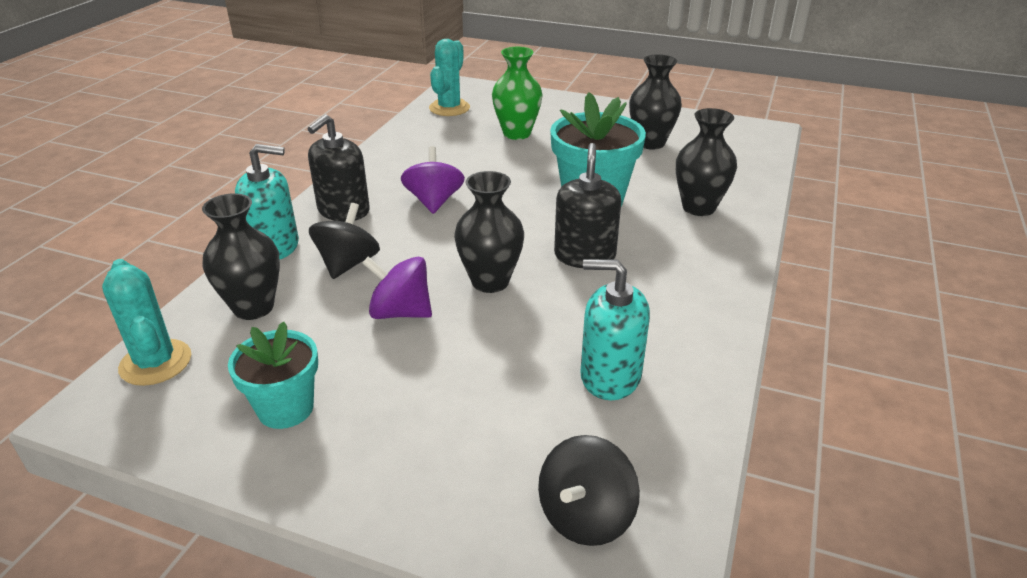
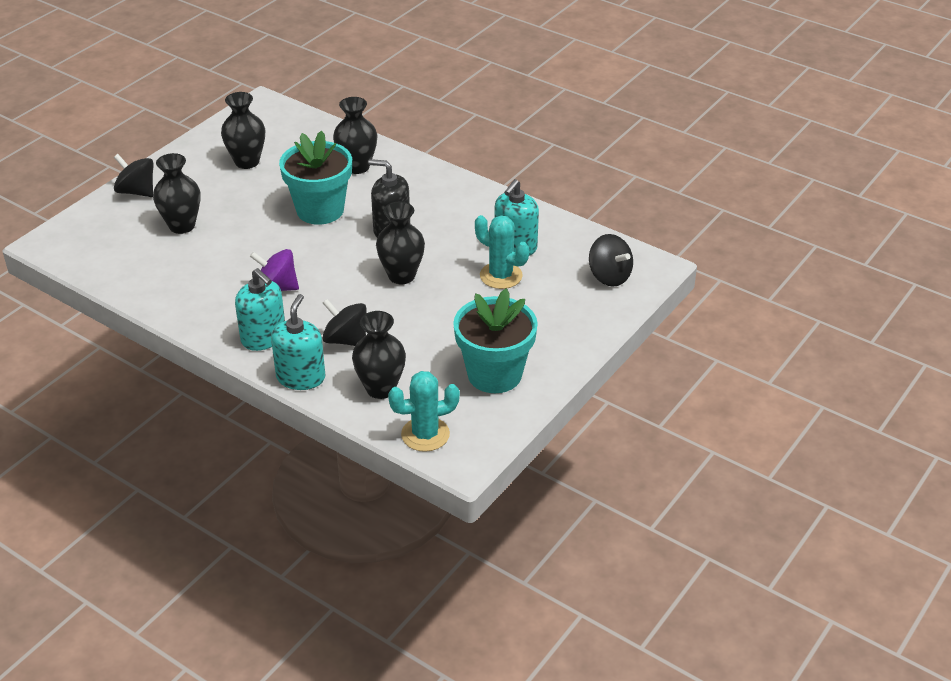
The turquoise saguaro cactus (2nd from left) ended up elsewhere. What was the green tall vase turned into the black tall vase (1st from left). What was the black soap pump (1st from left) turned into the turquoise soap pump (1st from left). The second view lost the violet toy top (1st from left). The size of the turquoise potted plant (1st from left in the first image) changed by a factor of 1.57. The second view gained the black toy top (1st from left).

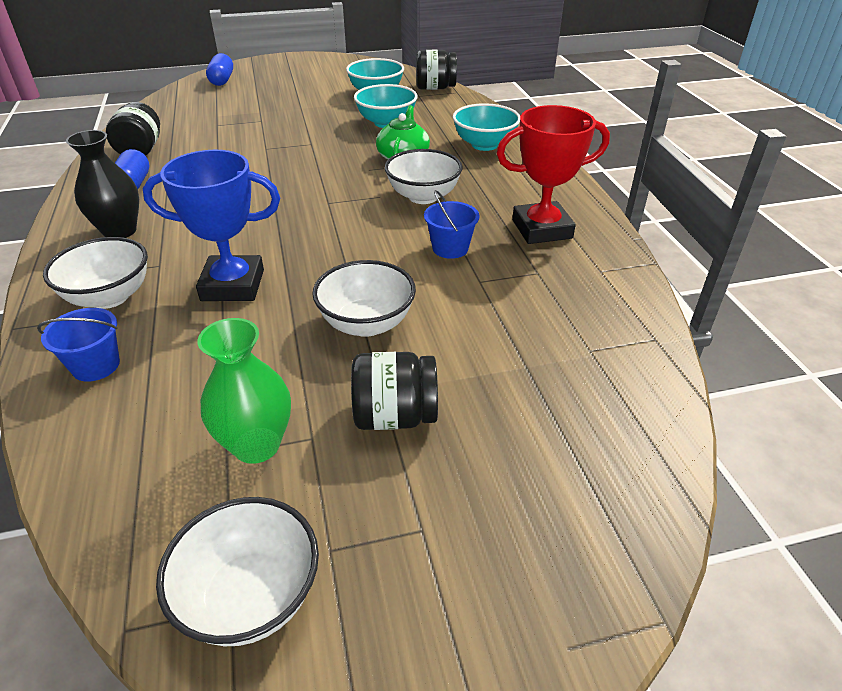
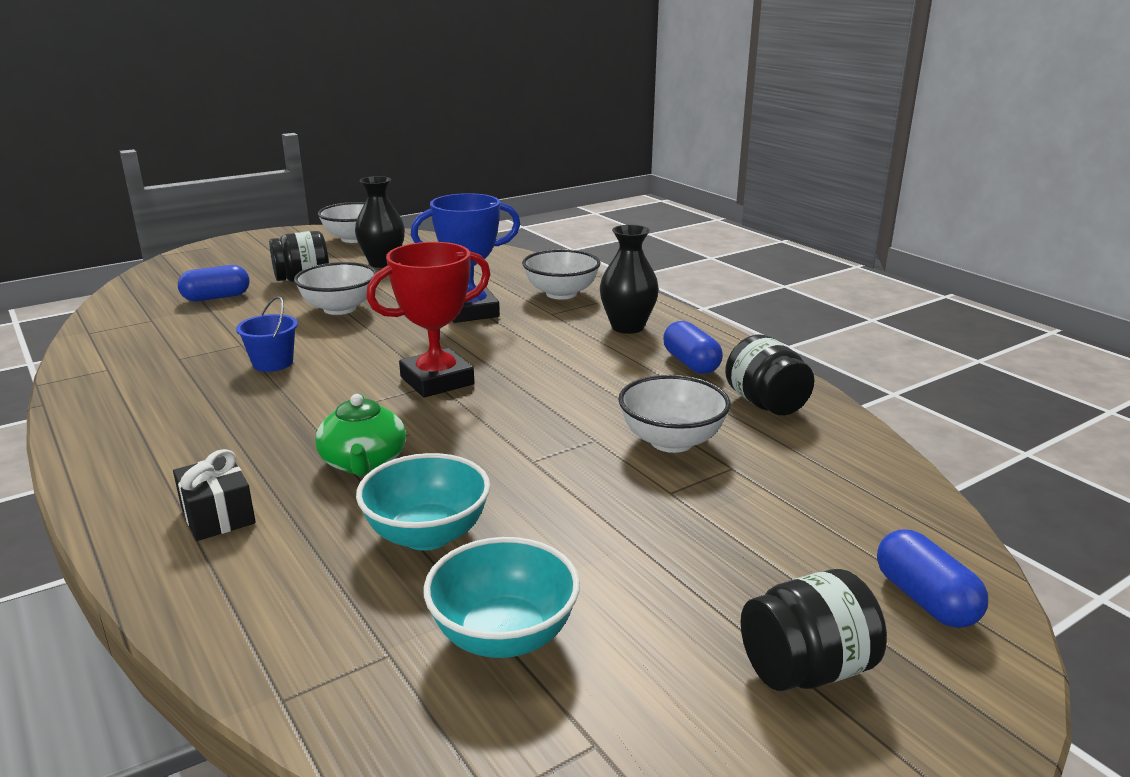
The black jam jar (3rd from left) ended up elsewhere. Where the turquoise serving bowl (3rd from left) stood, the black wrapped gift came to stand. The scarlet award cup ended up elsewhere. The white serving bowl (4th from left) ended up elsewhere. The second view lost the blue sand bucket (1st from left). What was the green tall vase turned into the black tall vase (1st from left). The second view gained the blue pill shape (1st from left).

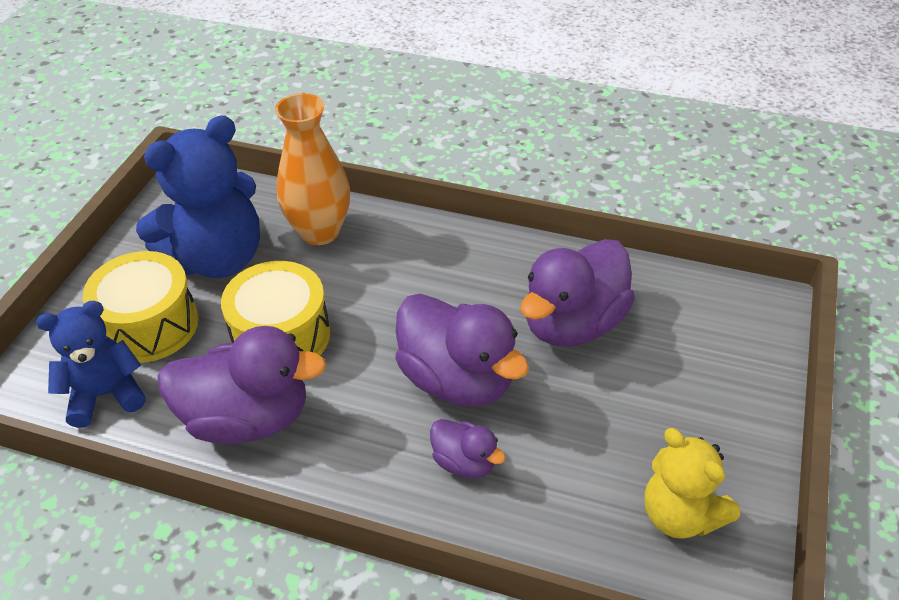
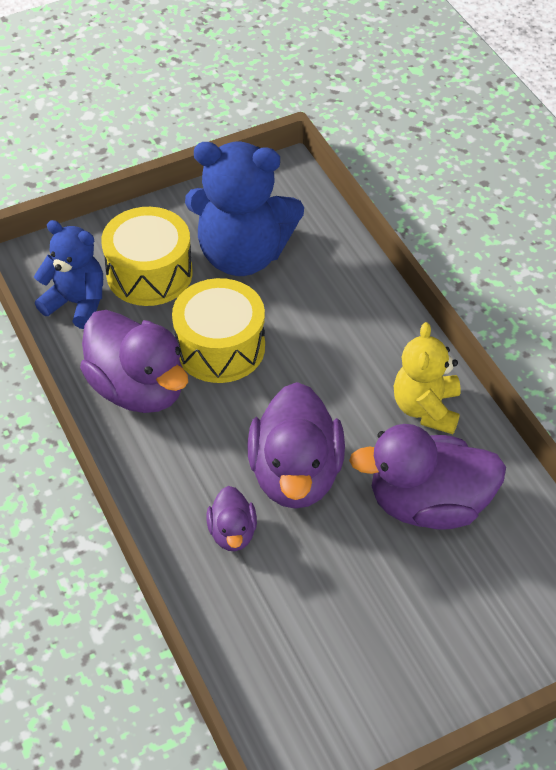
The second view lost the orange tall vase. The bright yellow teddy ended up elsewhere.

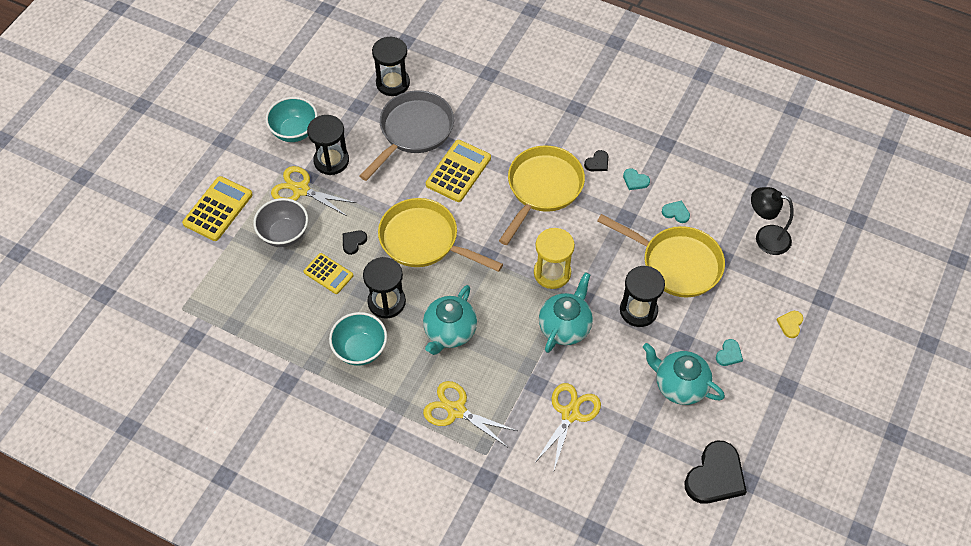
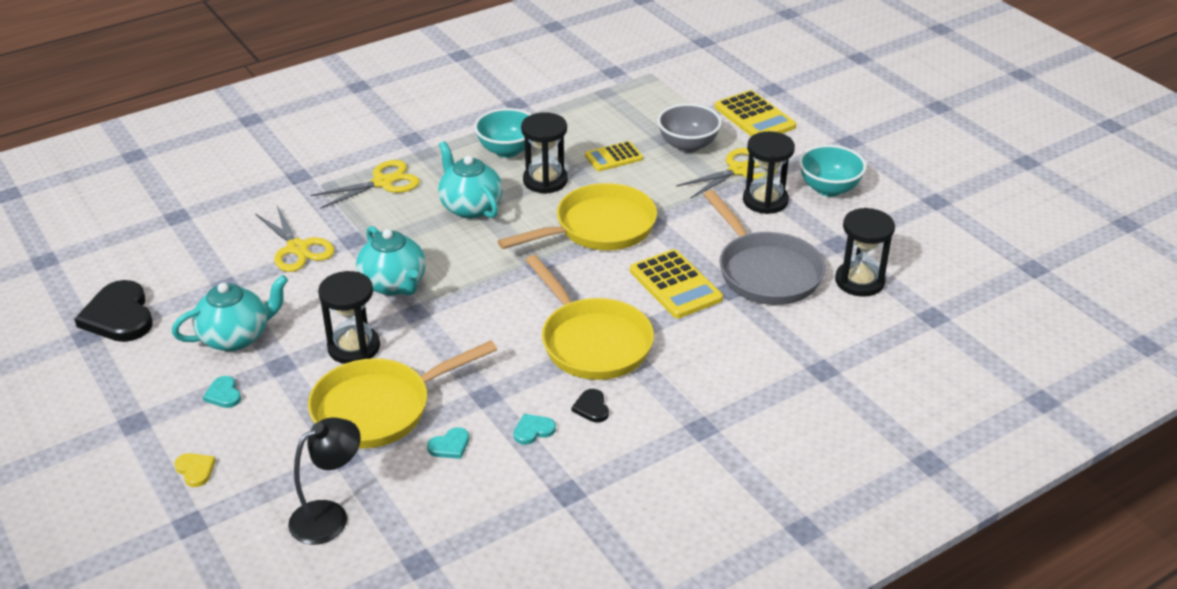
The second view lost the bright yellow sand timer. The second view lost the black heart shape (1st from left).

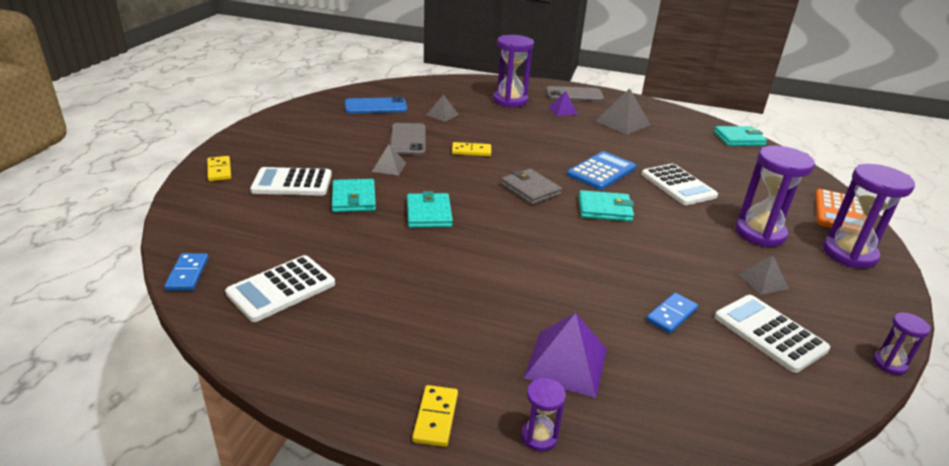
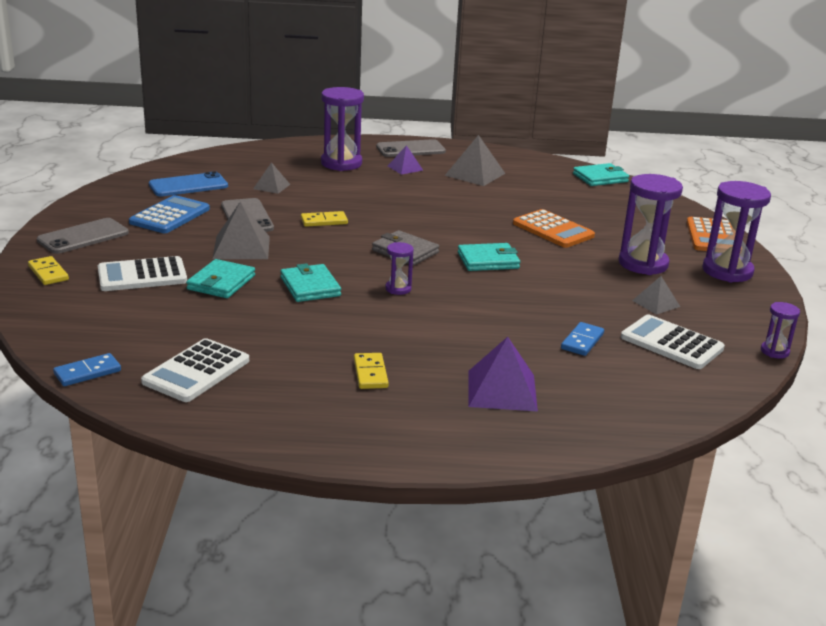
The size of the grey solid pyramid (1st from left) changed by a factor of 1.70. The blue calculator ended up elsewhere. What was the white calculator (3rd from left) turned into the orange calculator (1st from left). The turquoise card wallet (1st from left) ended up facing another way, 45 degrees clockwise from before. The blue domino (1st from left) ended up facing another way, 75 degrees clockwise from before. The violet sand timer (2nd from left) ended up elsewhere. The bright yellow domino (2nd from left in the first image) ended up elsewhere. The second view gained the grey smartphone (1st from left).

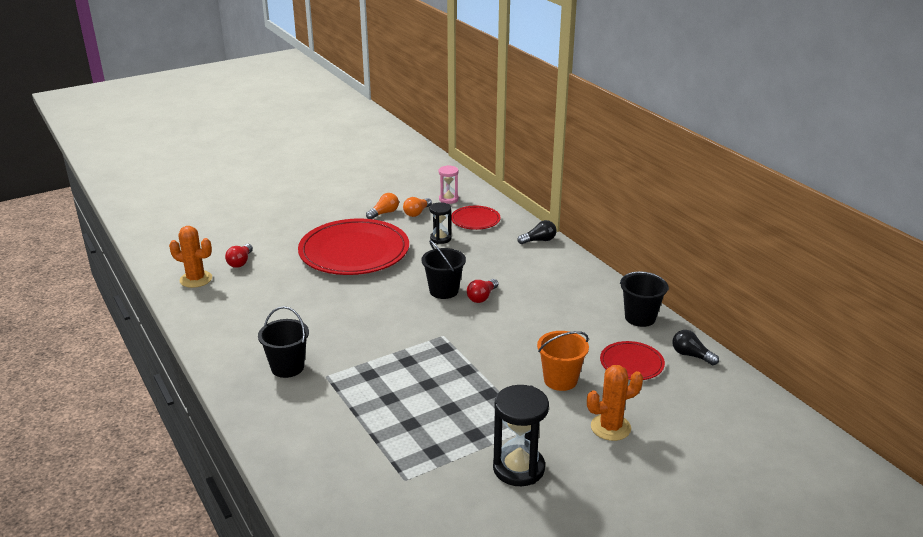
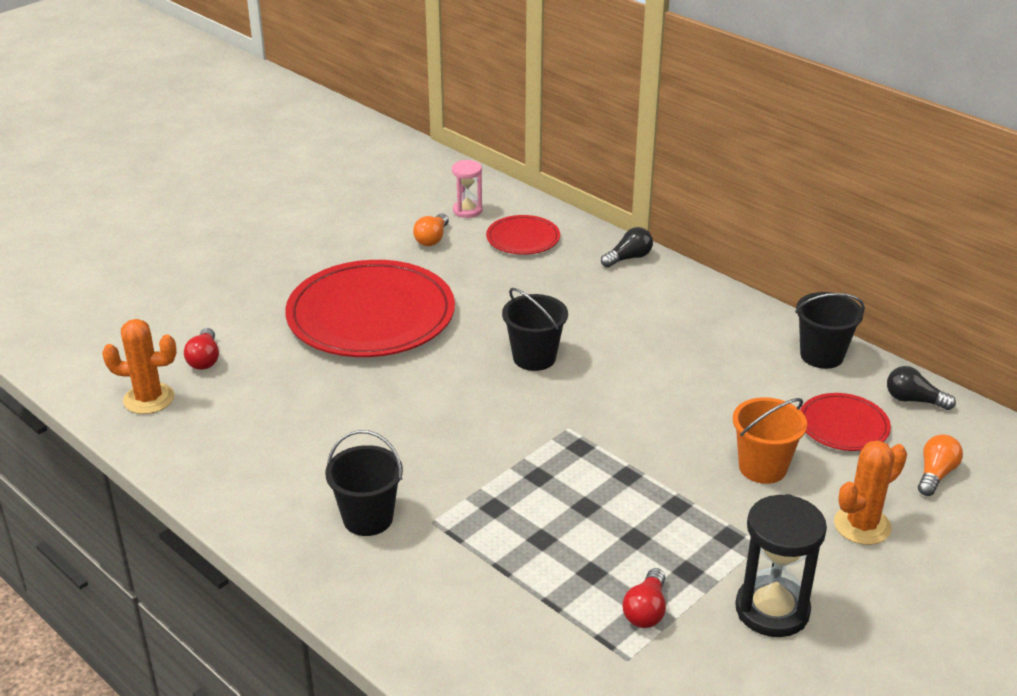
The orange light bulb (1st from left in the first image) ended up elsewhere. The second view lost the black sand timer (1st from left). The scarlet light bulb (2nd from left) ended up elsewhere.

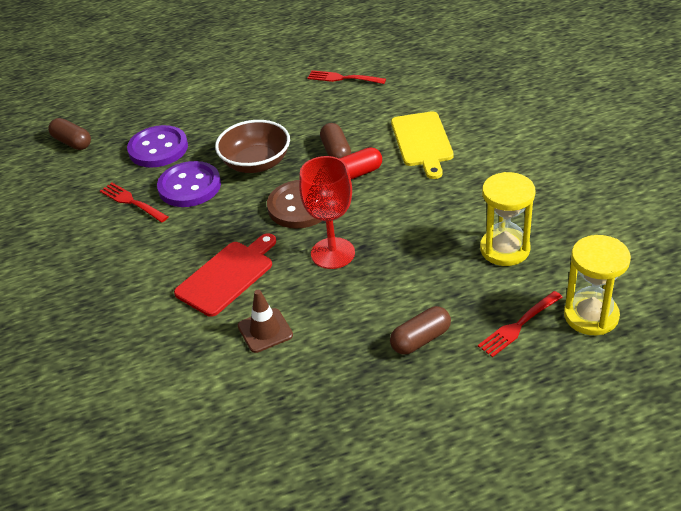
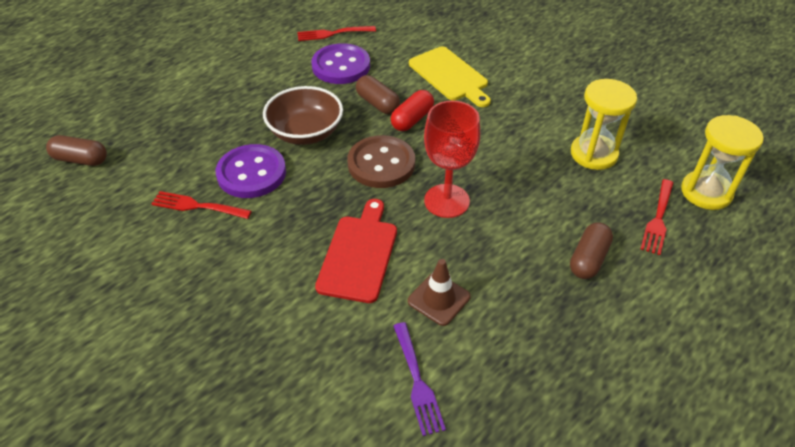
The violet shirt button (1st from left in the first image) ended up elsewhere. The second view gained the violet dinner fork.

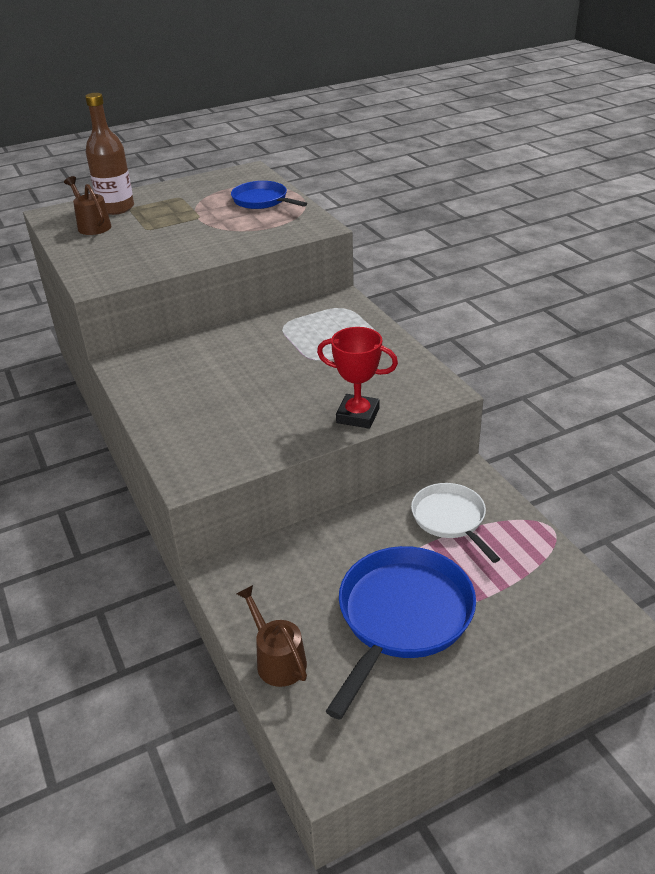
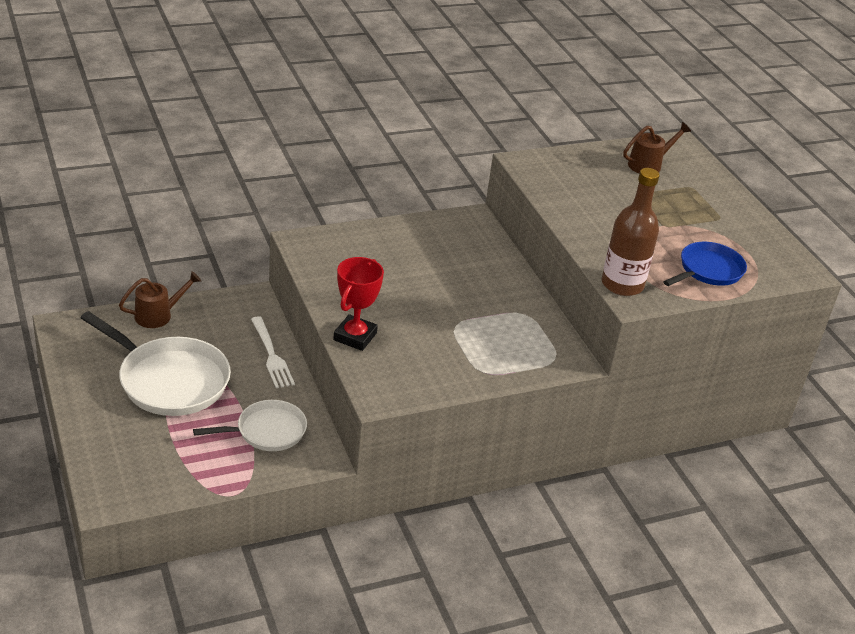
The dark brown bottle ended up elsewhere. What was the blue frying pan (2nd from left) turned into the white frying pan (1st from left). The second view gained the white dinner fork.

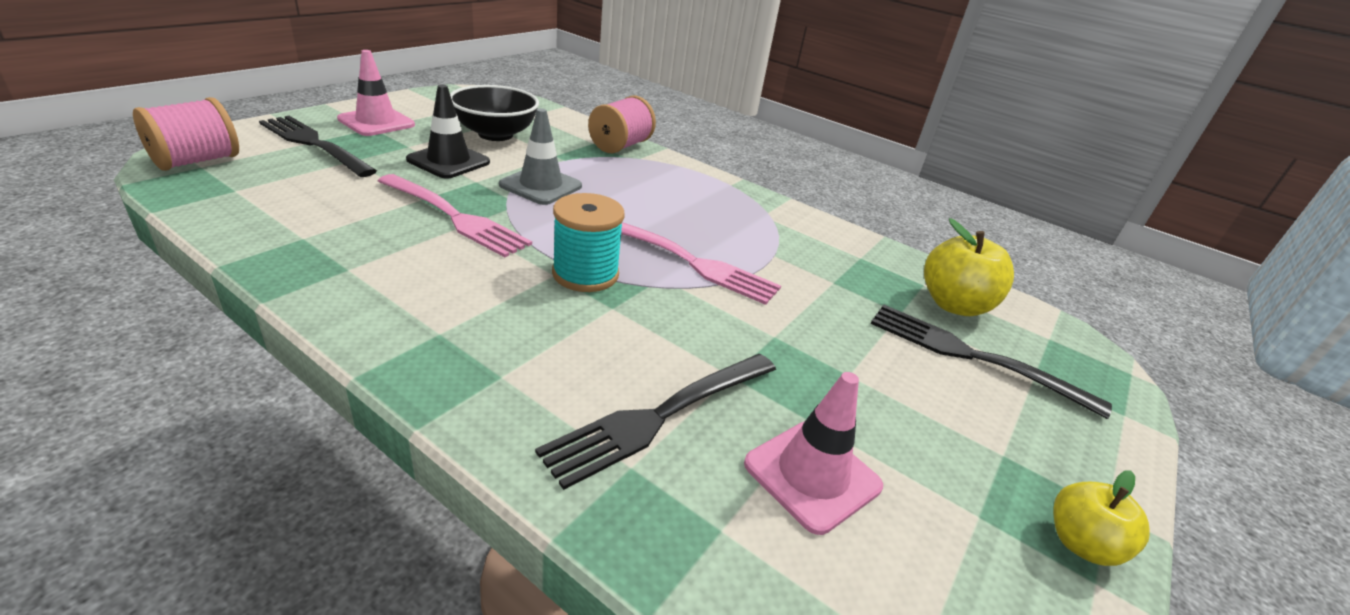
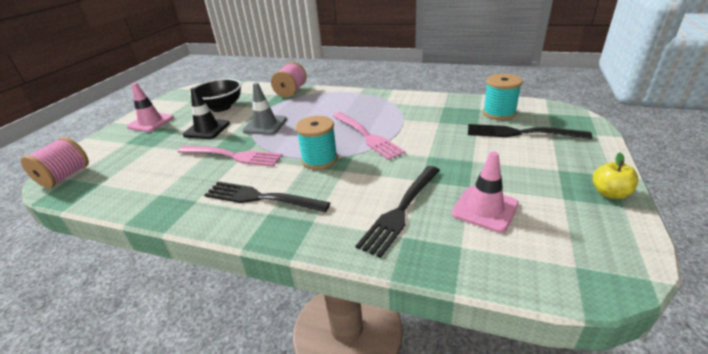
The black dinner fork (1st from left) ended up elsewhere. Where the bright yellow toy apple (1st from left) stood, the turquoise bobbin (2nd from left) came to stand. The rosy dinner fork (2nd from left) ended up facing another way, 45 degrees clockwise from before.

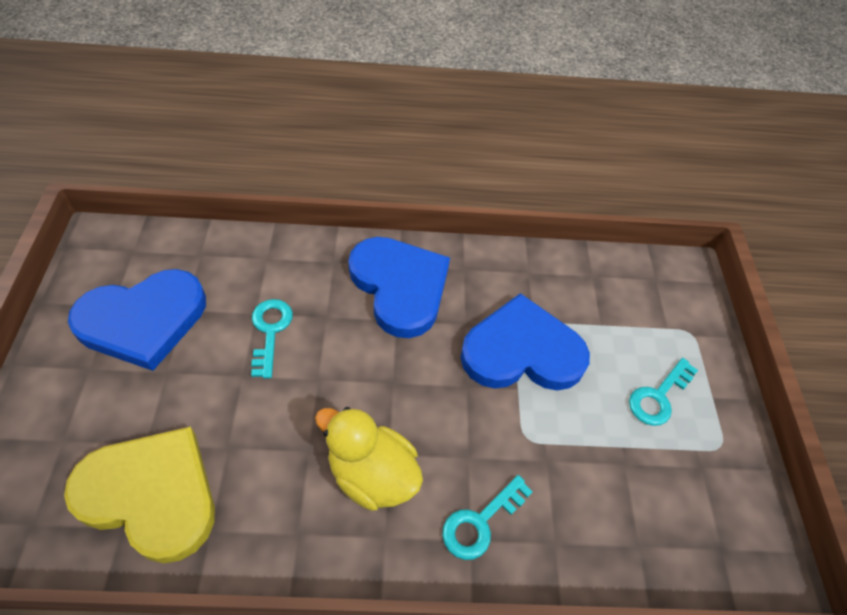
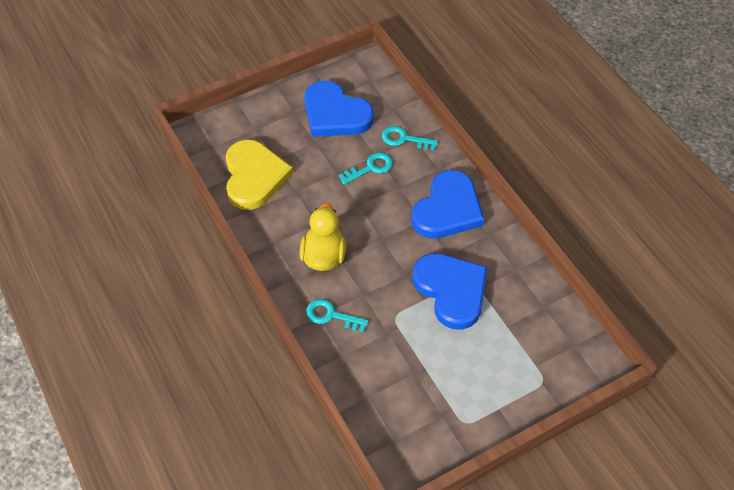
The turquoise door key (3rd from left) ended up elsewhere.

